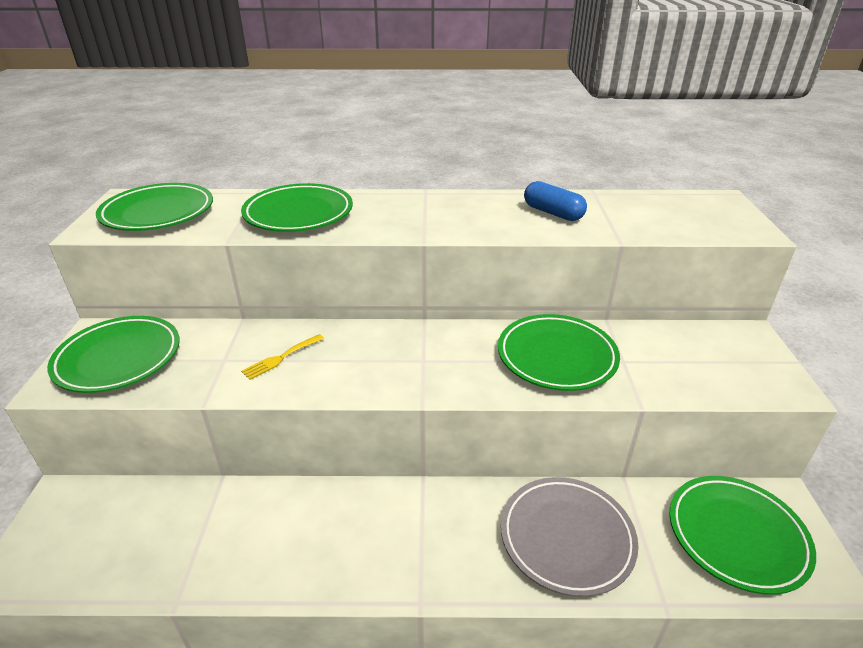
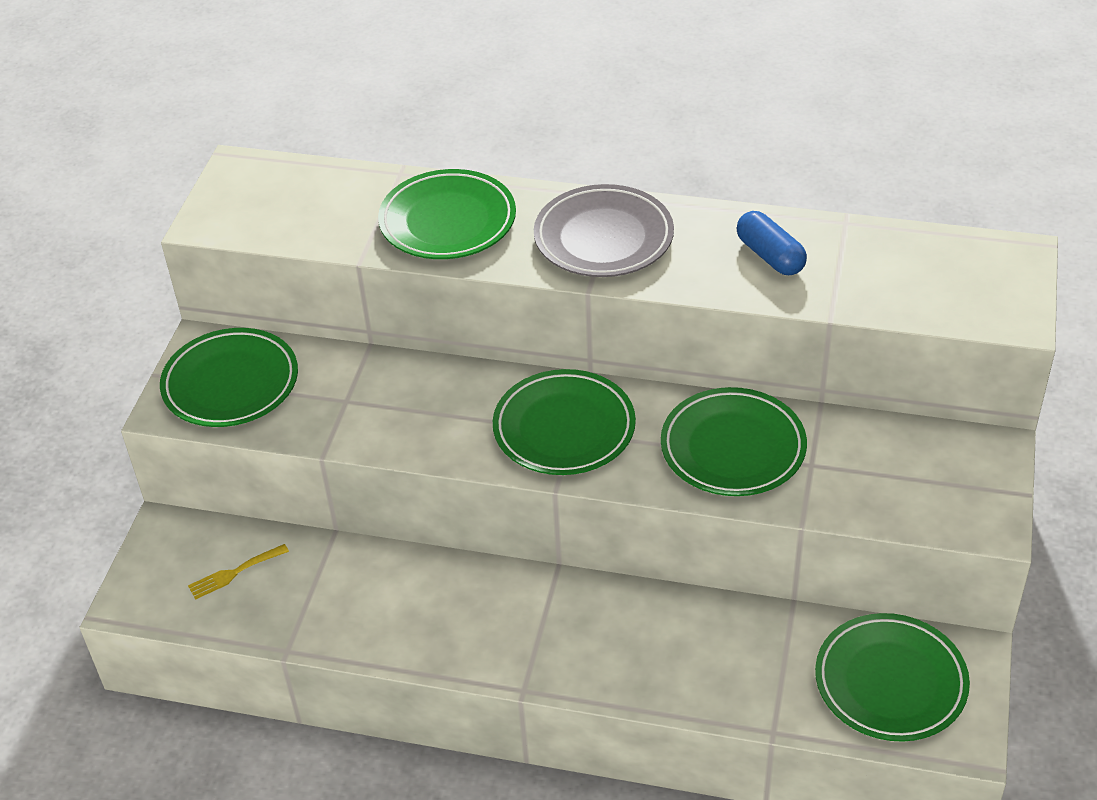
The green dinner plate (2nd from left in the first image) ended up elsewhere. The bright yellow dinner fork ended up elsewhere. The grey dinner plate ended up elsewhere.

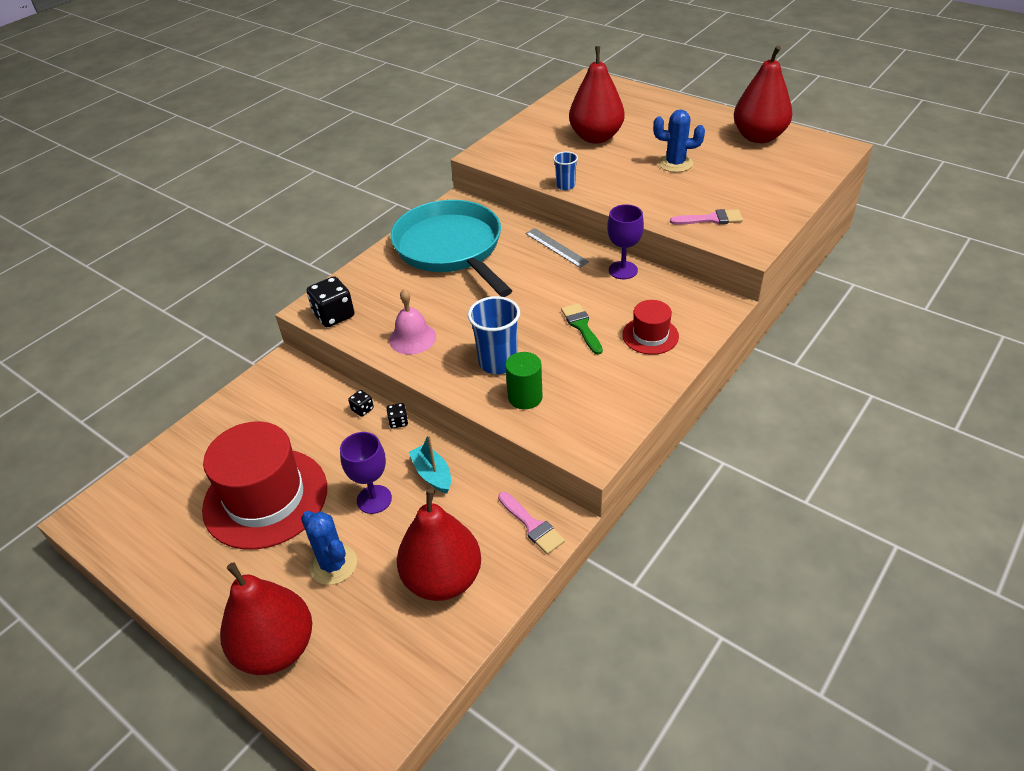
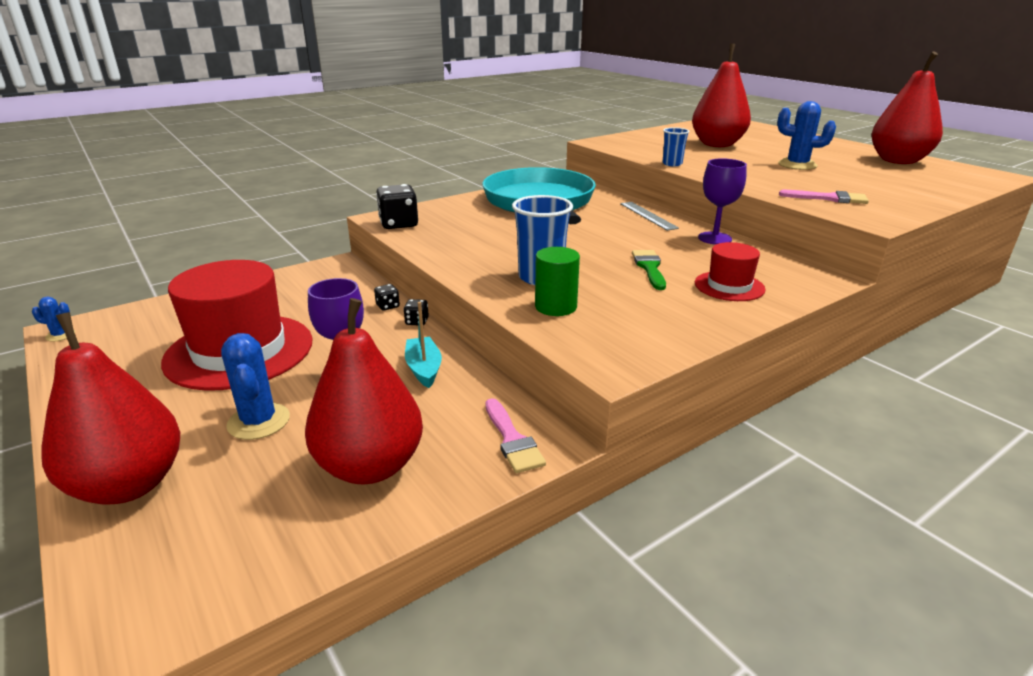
The second view lost the rosy bell. The second view gained the blue saguaro cactus (1st from left).

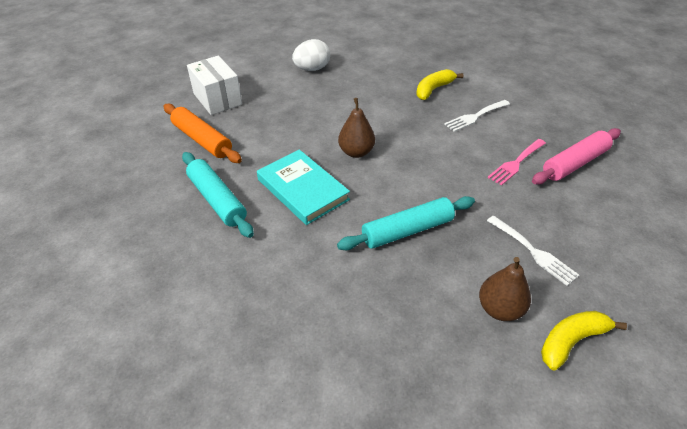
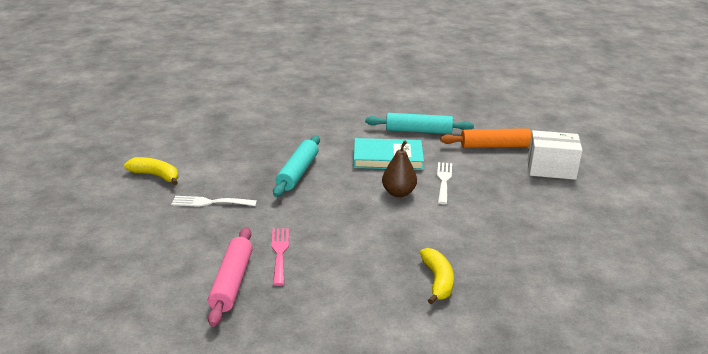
The second view lost the white egg. The white dinner fork (1st from left in the first image) ended up elsewhere. The second view lost the dark brown pear fruit (2nd from left). The bright yellow toy banana (2nd from left in the first image) ended up facing another way, 75 degrees counterclockwise from before.

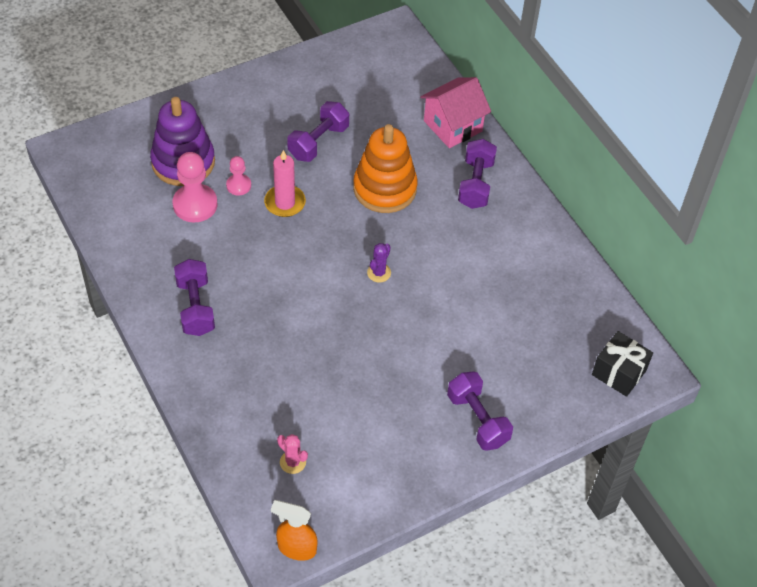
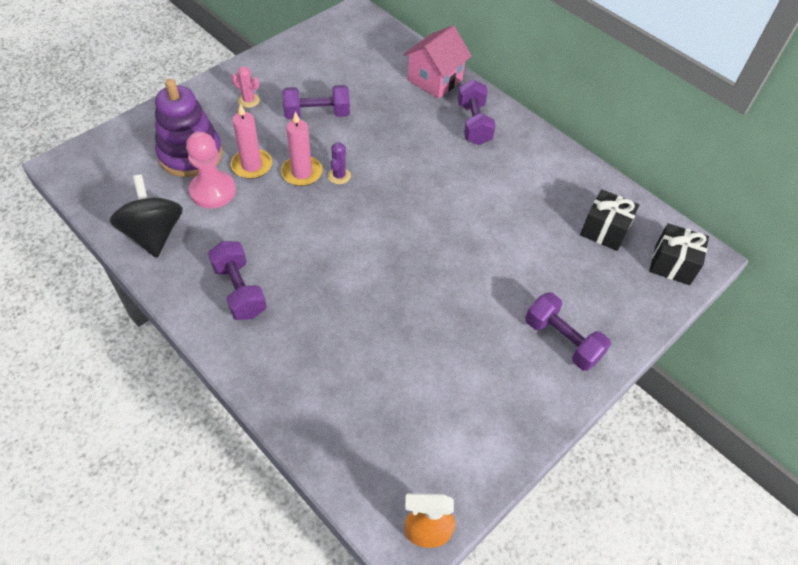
The violet free weight (2nd from left) ended up facing another way, 60 degrees clockwise from before. The second view lost the orange stacking toy. Where the rosy chess pawn (2nd from left) stood, the rosy pillar candle (1st from left) came to stand. The violet saguaro cactus ended up elsewhere. The rosy saguaro cactus ended up elsewhere. The second view gained the black toy top. The second view gained the black wrapped gift (1st from left).

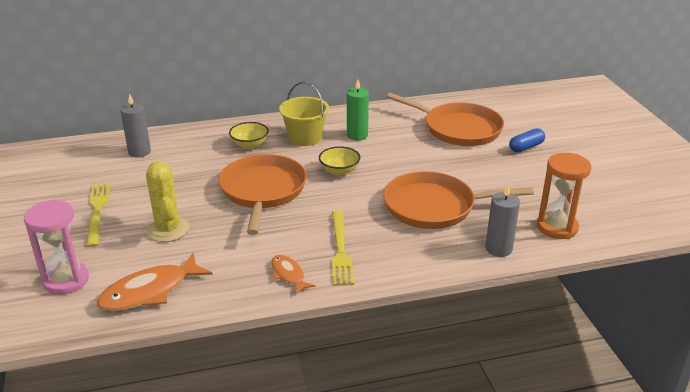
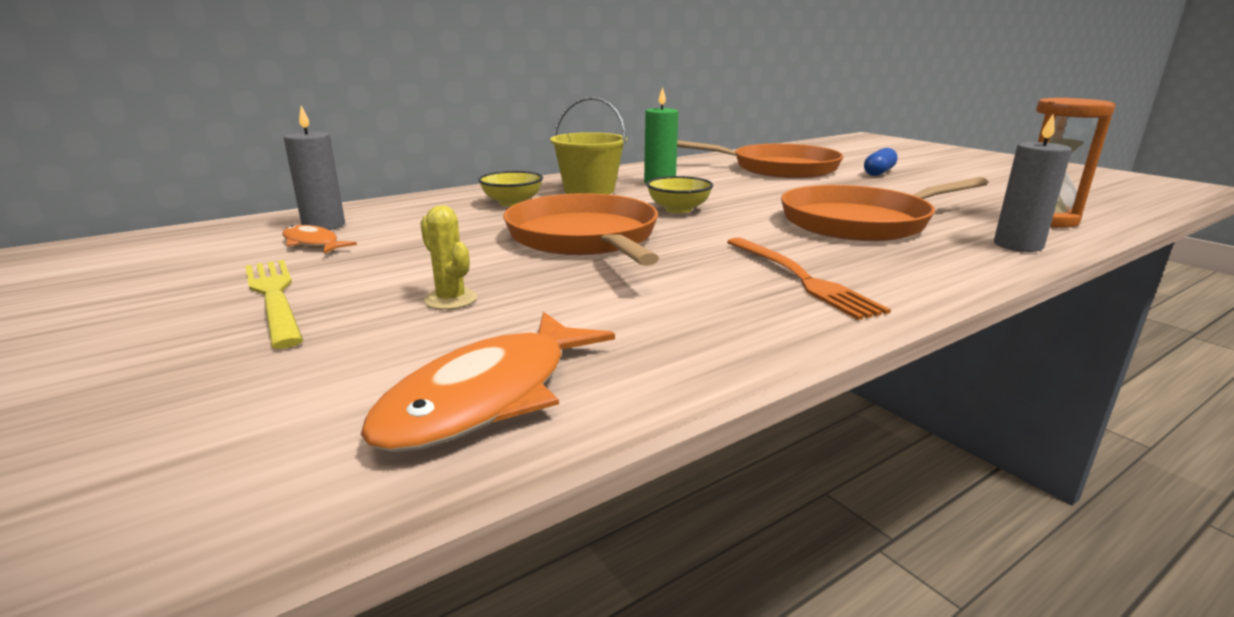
The size of the bright yellow saguaro cactus changed by a factor of 0.58. The second view lost the rosy sand timer. What was the bright yellow dinner fork (2nd from left) turned into the orange dinner fork. The orange fish figure (2nd from left in the first image) ended up elsewhere.

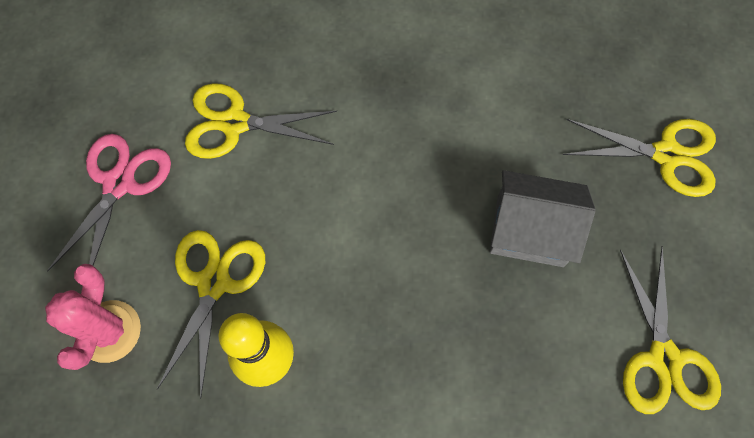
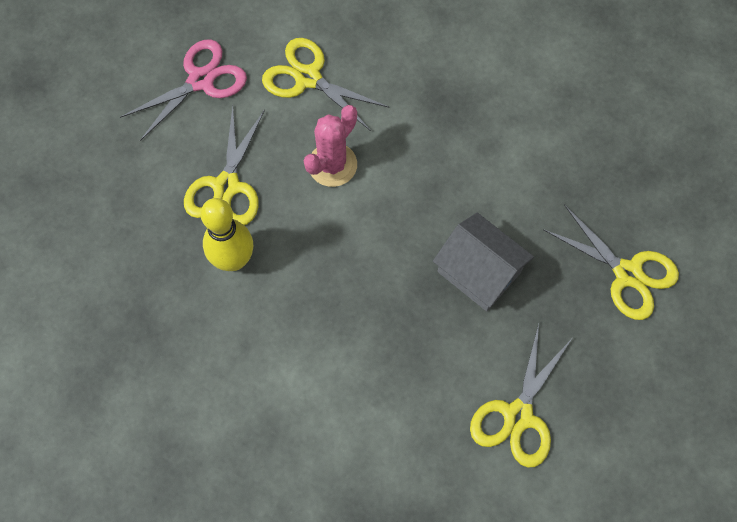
The bright yellow shears (1st from left) ended up facing another way, 150 degrees clockwise from before. The rosy saguaro cactus ended up elsewhere.

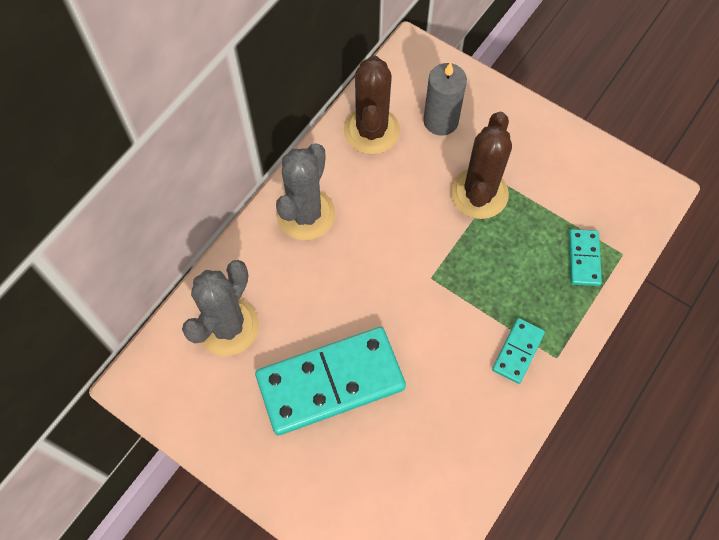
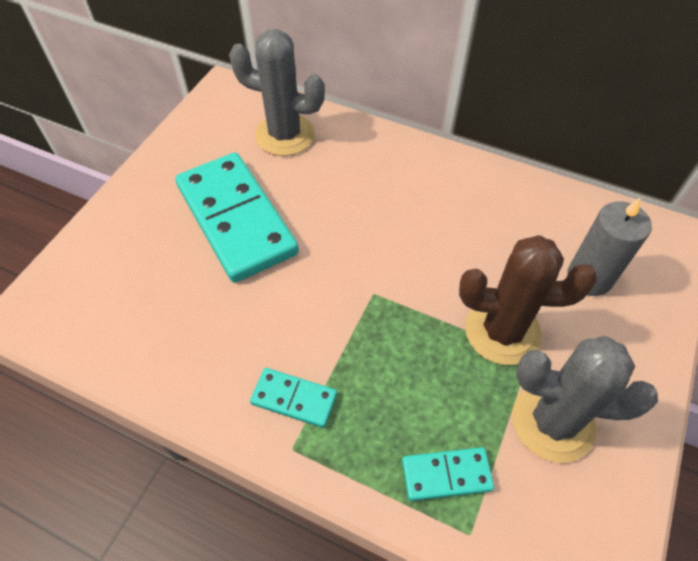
The second view lost the dark brown saguaro cactus (1st from left). The grey saguaro cactus (2nd from left) ended up elsewhere.

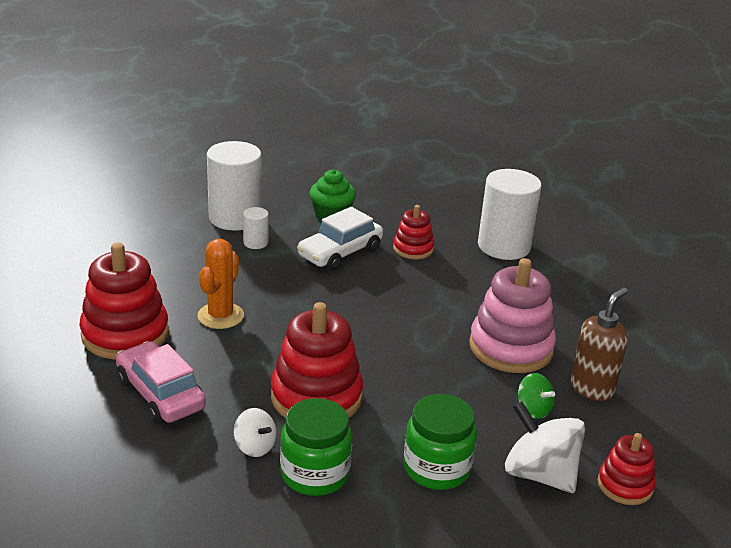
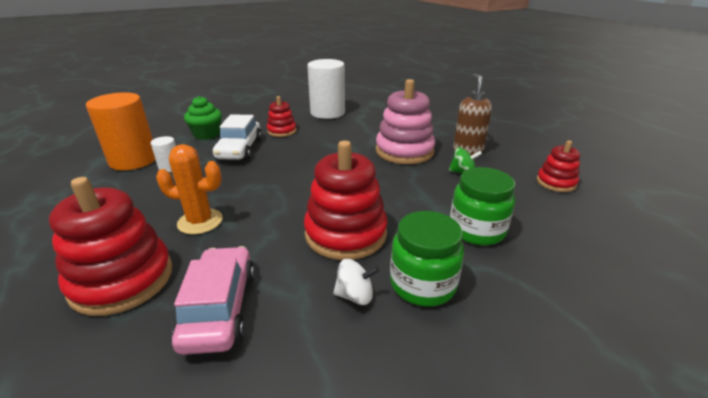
What was the white cylinder shape (1st from left) turned into the orange cylinder shape. The orange saguaro cactus ended up facing another way, 60 degrees counterclockwise from before. The rosy automobile ended up facing another way, 75 degrees clockwise from before. The second view lost the white toy top (2nd from left).

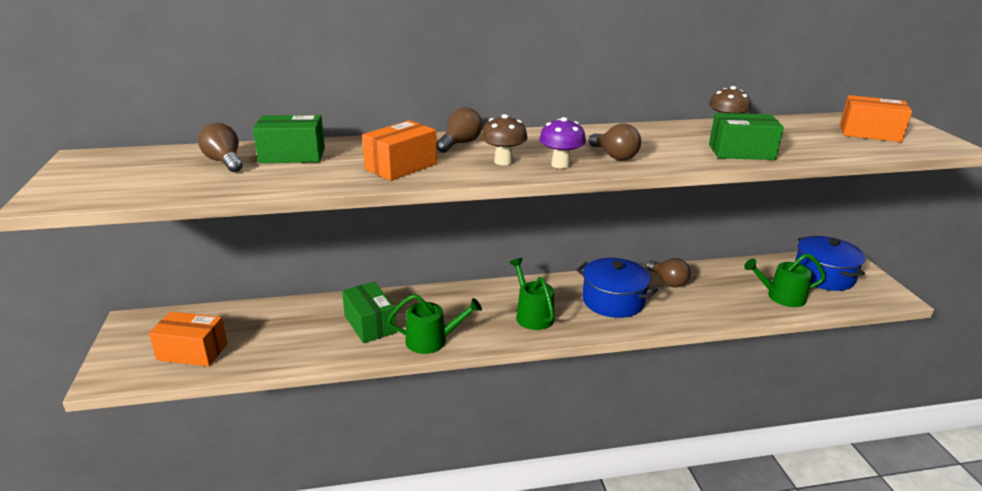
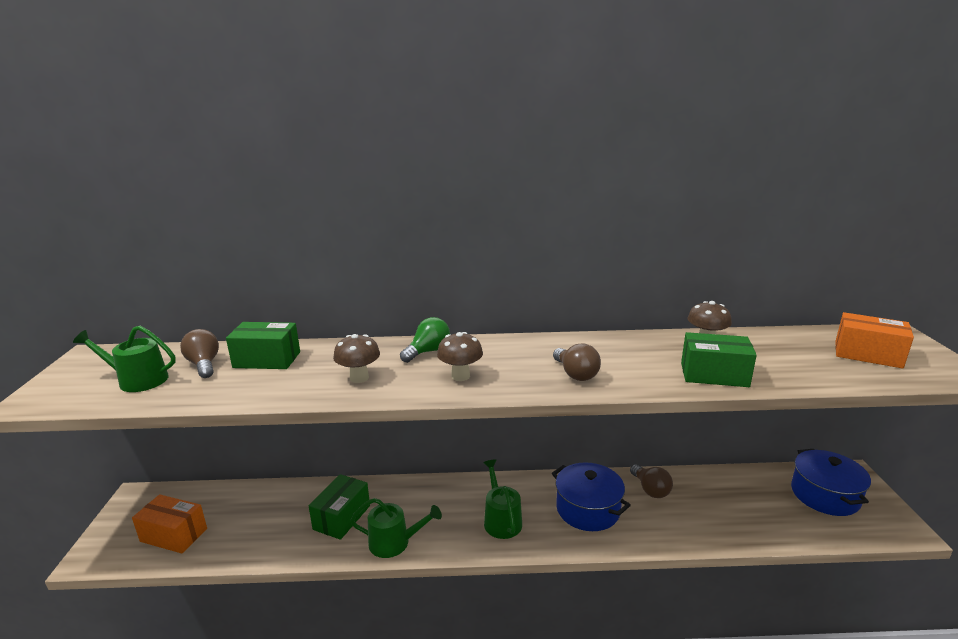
What was the dark brown light bulb (2nd from left) turned into the green light bulb. The second view lost the violet mushroom. Where the orange parcel (2nd from left) stood, the dark brown mushroom (1st from left) came to stand. The green watering pot (3rd from left in the first image) ended up elsewhere. The green parcel (2nd from left) ended up facing another way, 45 degrees clockwise from before.

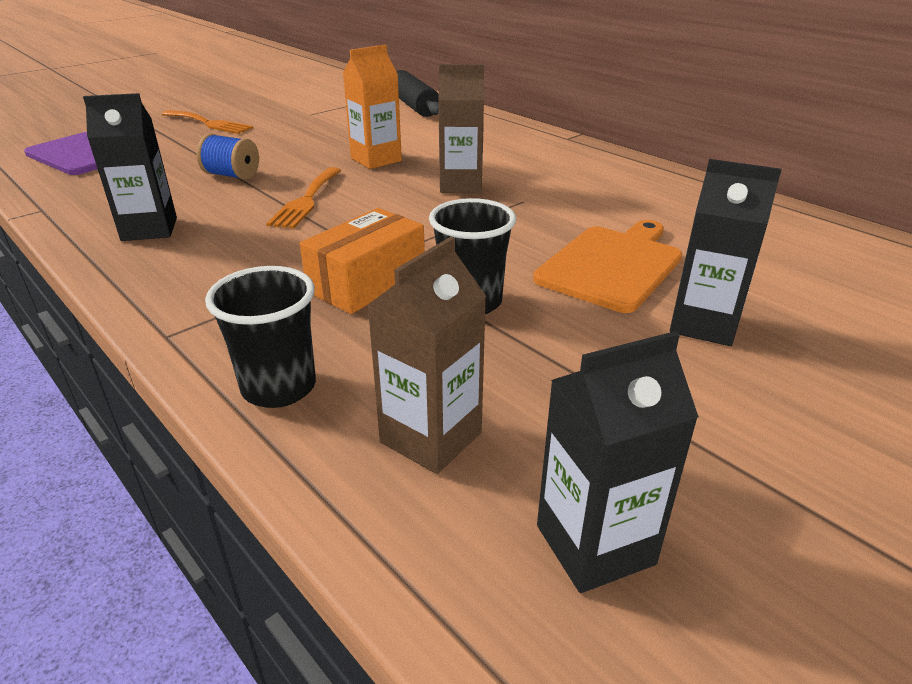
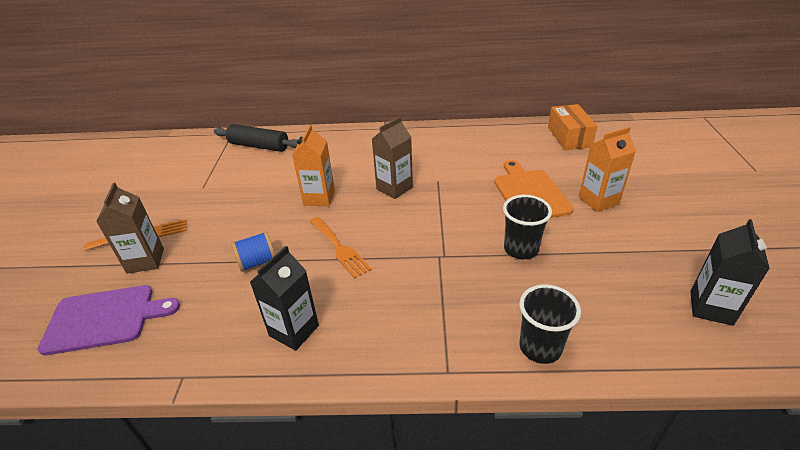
What was the black juice carton (3rd from left) turned into the orange juice carton (2nd from left). The orange parcel ended up elsewhere. The dark brown juice carton (1st from left) ended up elsewhere.

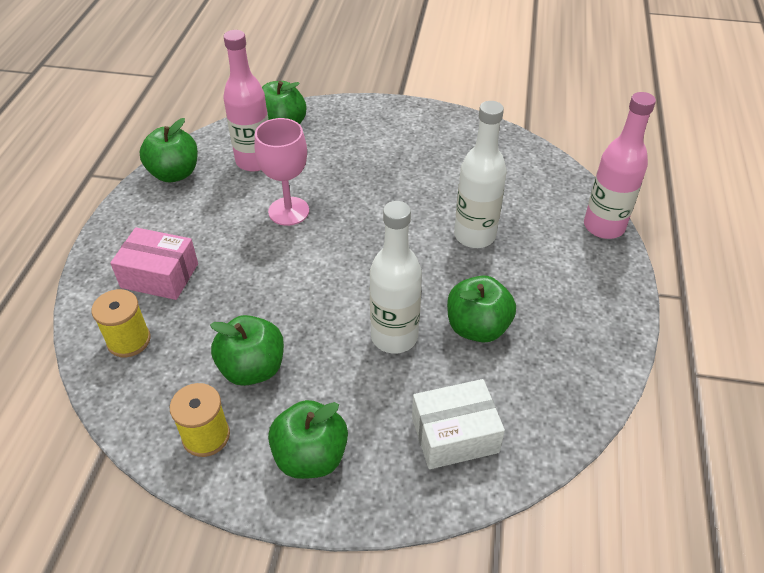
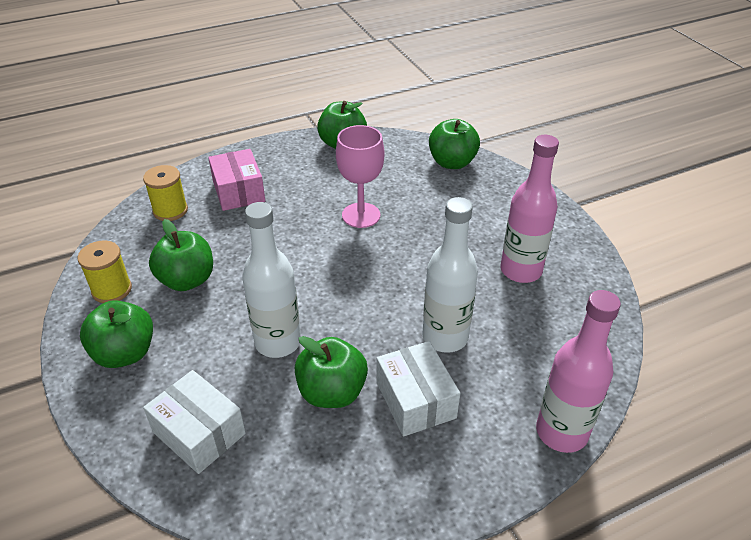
The rosy bottle (1st from left) ended up elsewhere. The second view gained the white parcel (2nd from left).

